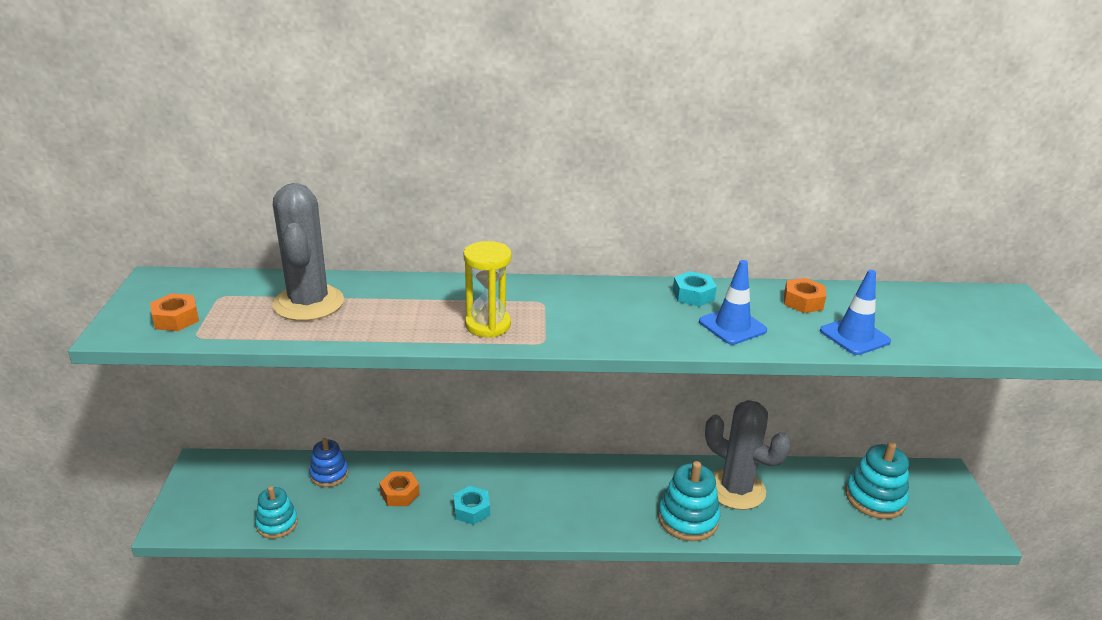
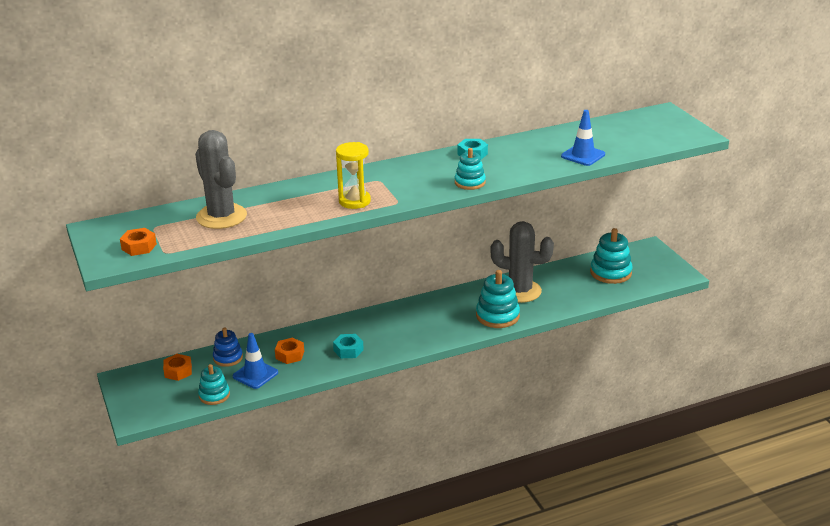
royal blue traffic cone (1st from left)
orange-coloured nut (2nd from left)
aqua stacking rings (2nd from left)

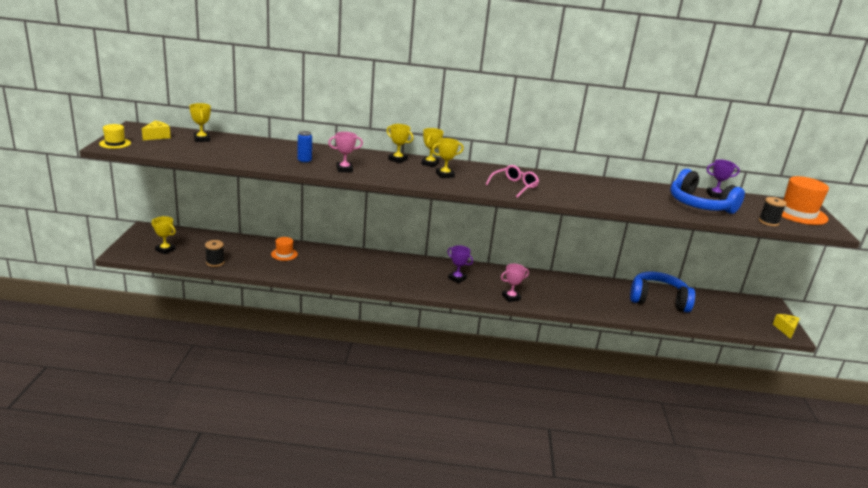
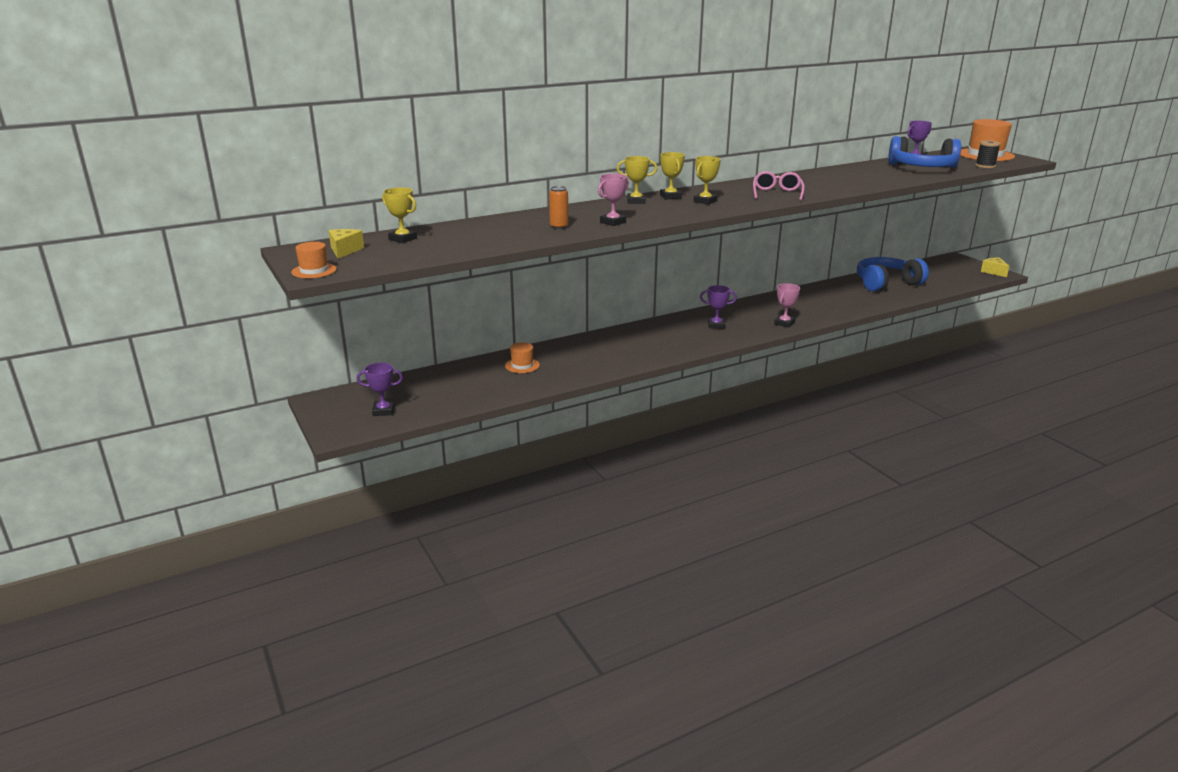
orange-coloured tall hat (1st from left)
purple prize cup (1st from left)
black bobbin (1st from left in the first image)
orange-coloured tin

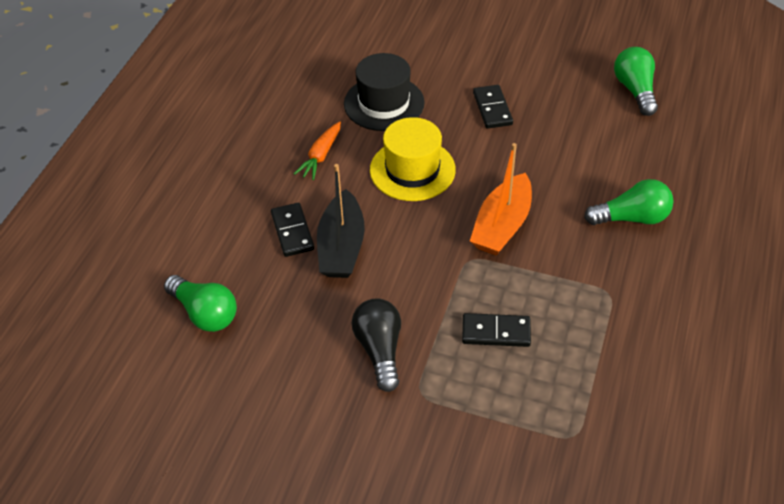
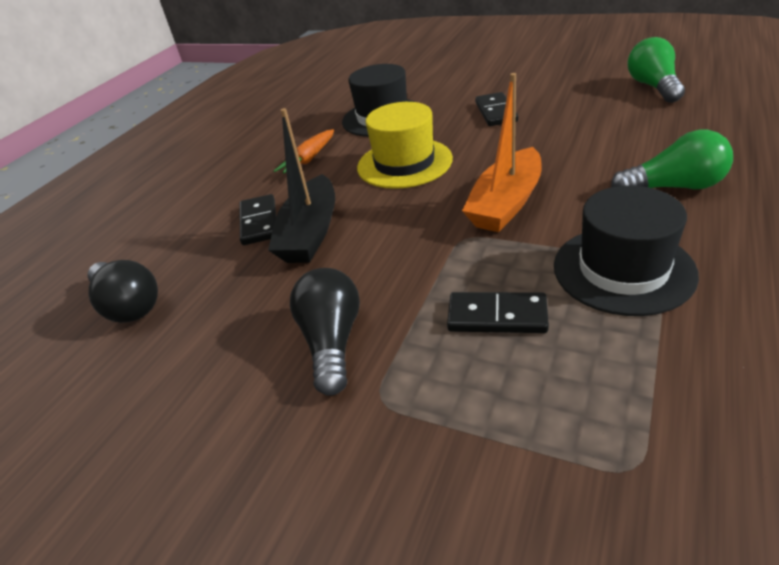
black lightbulb (1st from left)
black tall hat (2nd from left)

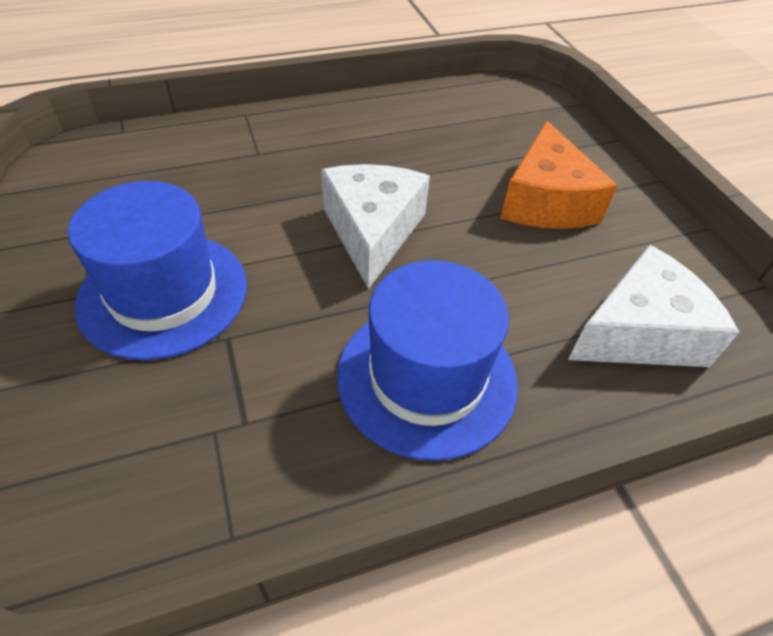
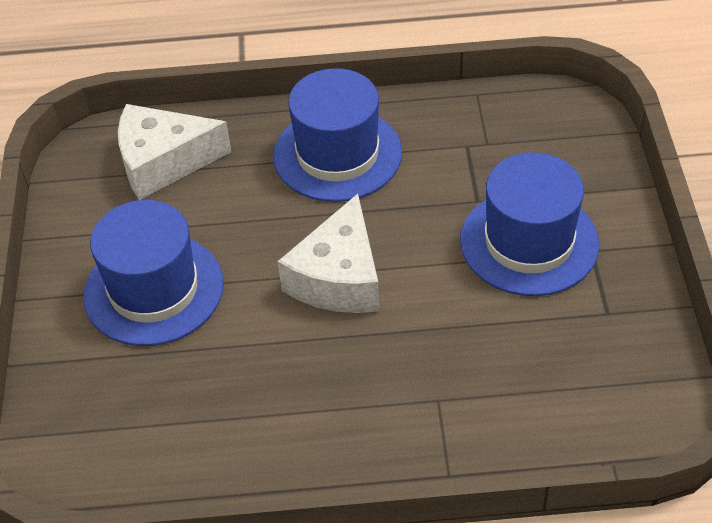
royal blue tall hat (1st from left)

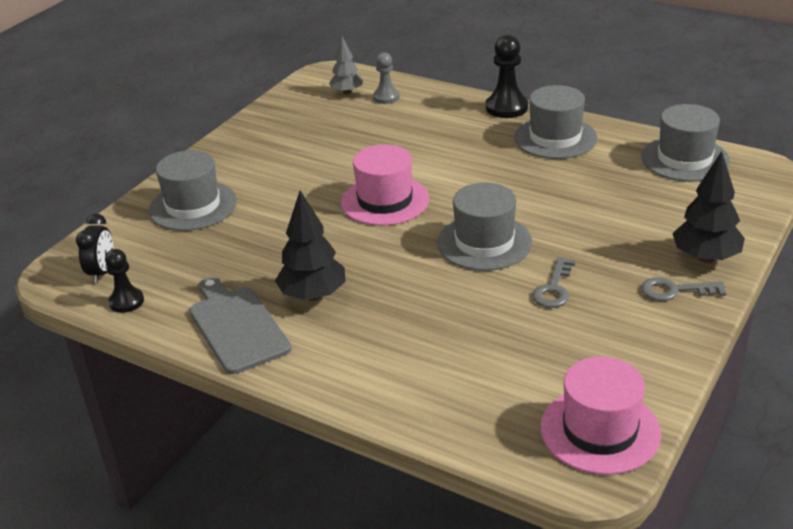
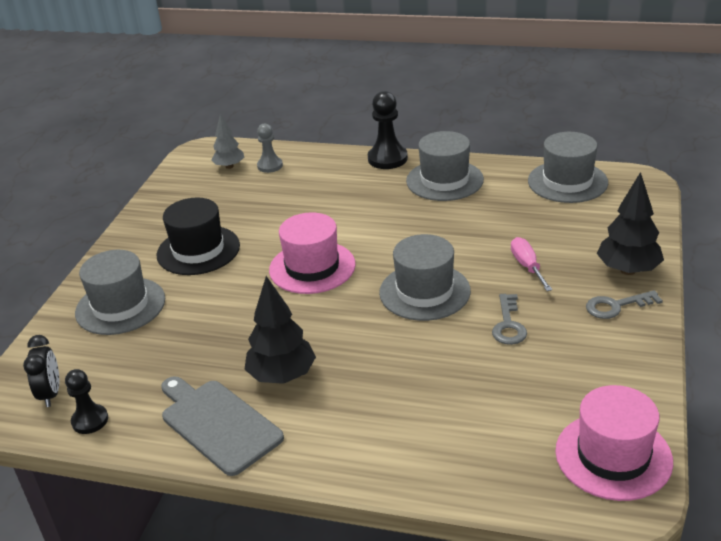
black tall hat
pink screwdriver

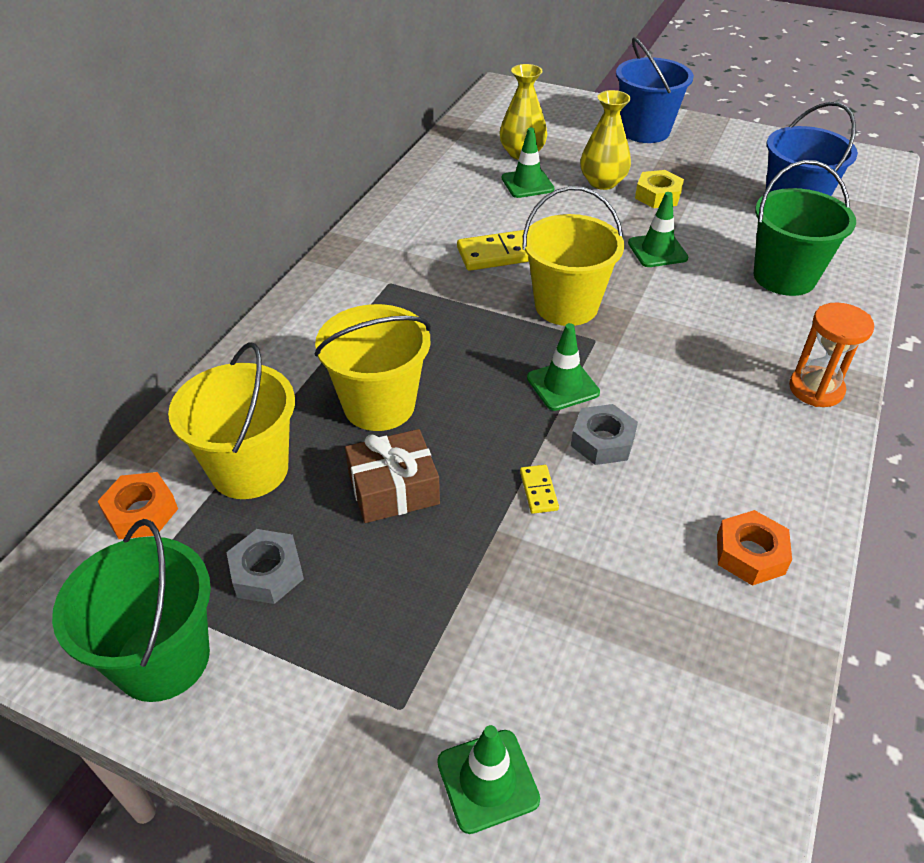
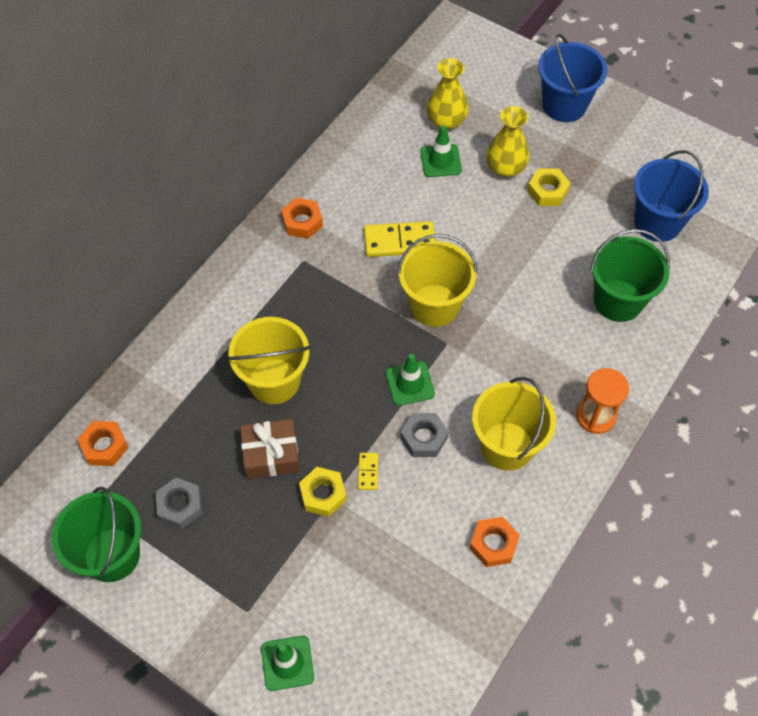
golden sand bucket (3rd from left)
leaf-green traffic cone (4th from left in the first image)
orange-coloured nut (2nd from left)
golden nut (1st from left)

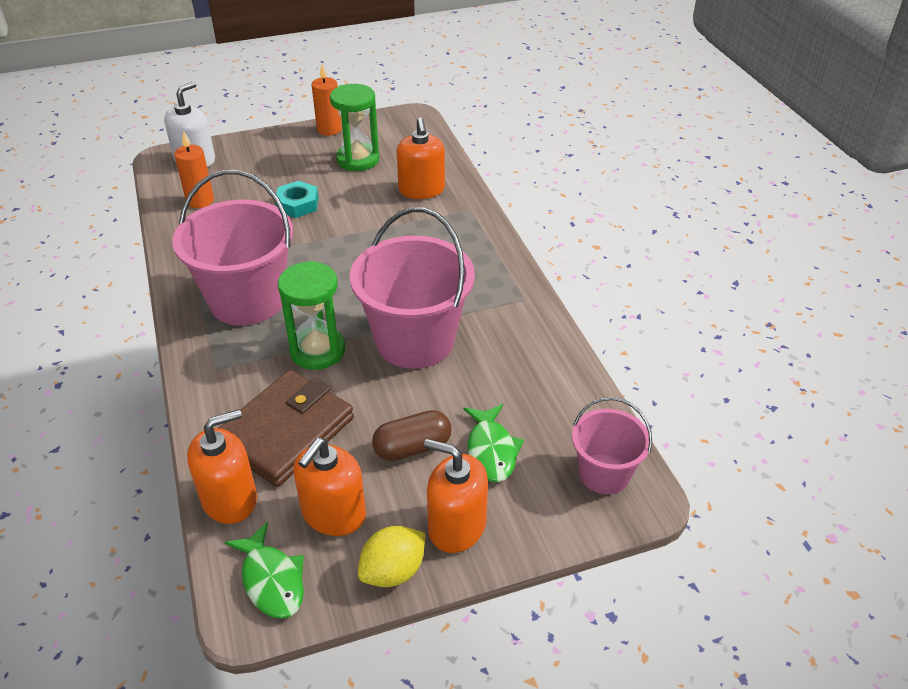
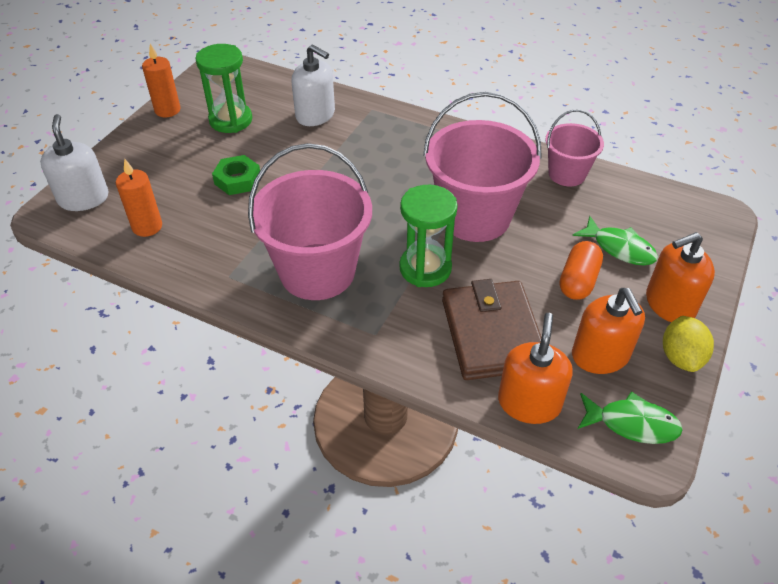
leaf-green nut
orange-coloured capsule
white soap pump (2nd from left)
pink sand bucket (3rd from left)

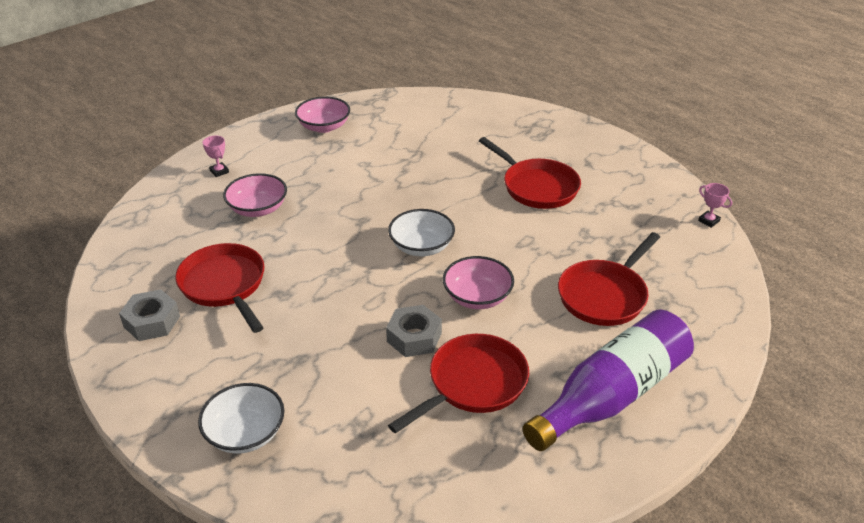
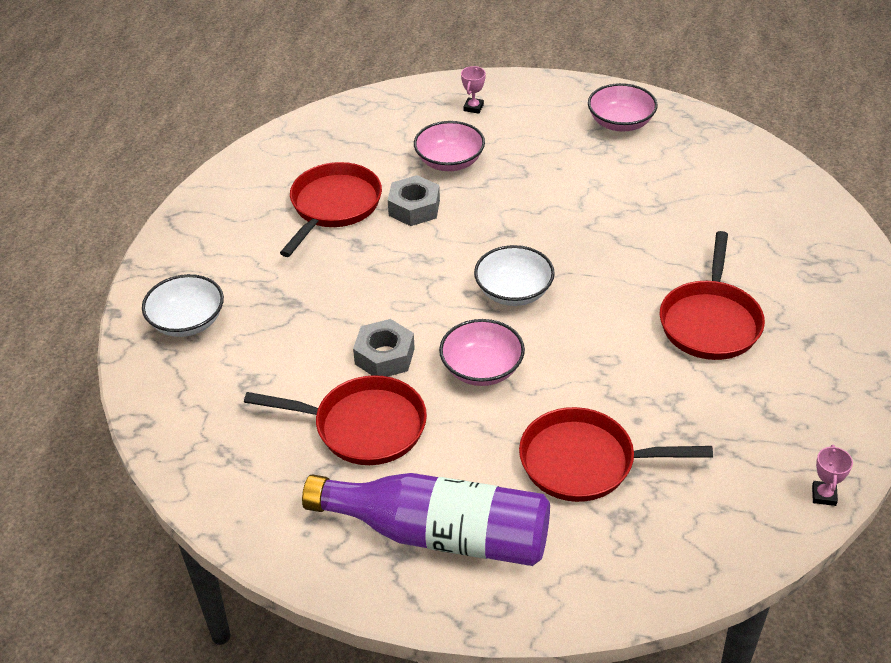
gray nut (2nd from left)

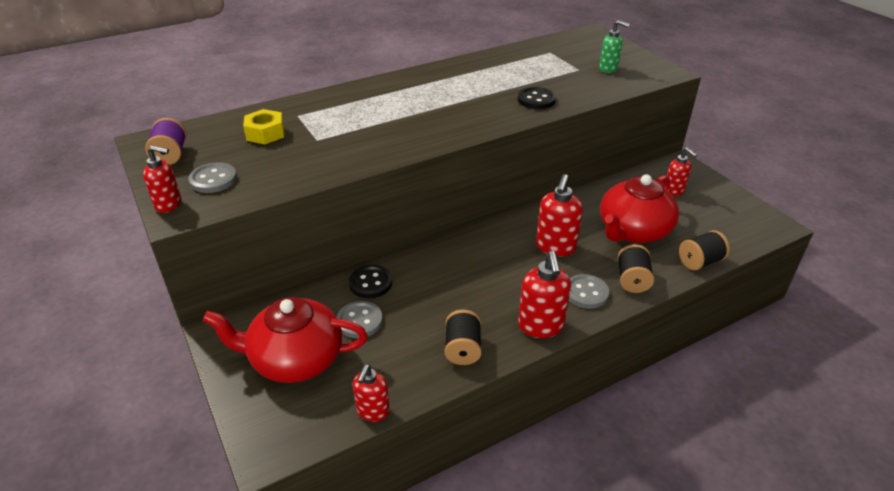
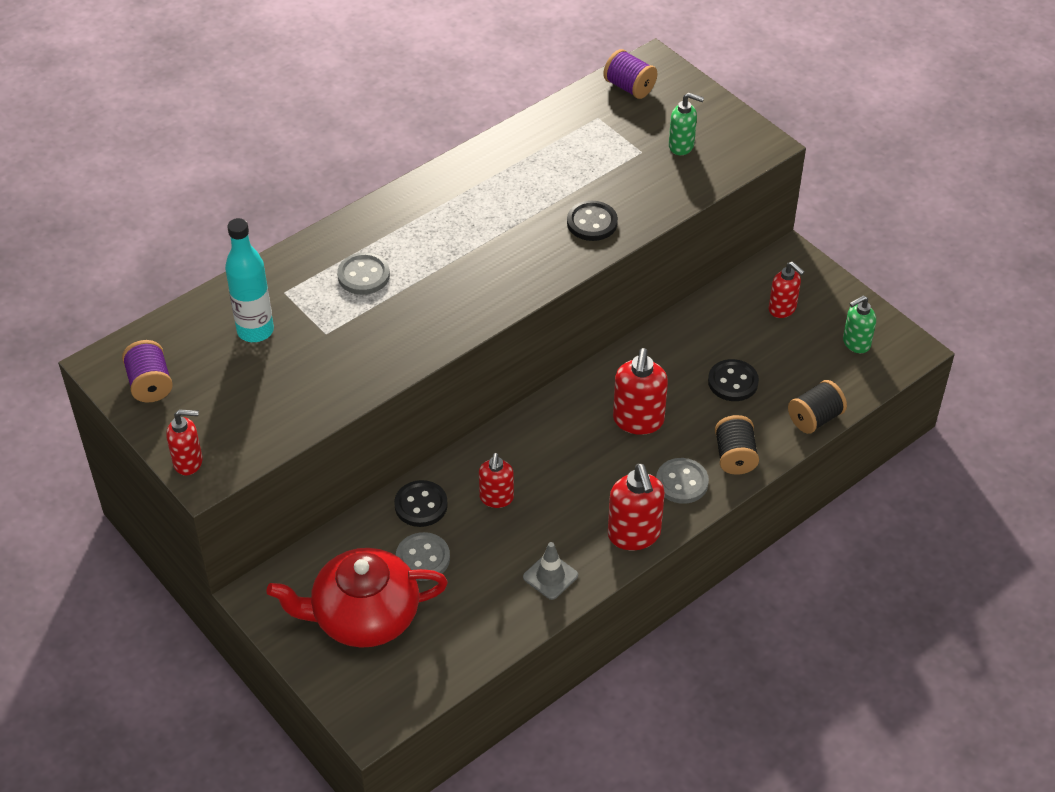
gray shirt button (1st from left)
aqua bottle
crimson soap pump (2nd from left)
gray traffic cone
black shirt button (3rd from left)
purple bobbin (2nd from left)
leaf-green soap pump (2nd from left)

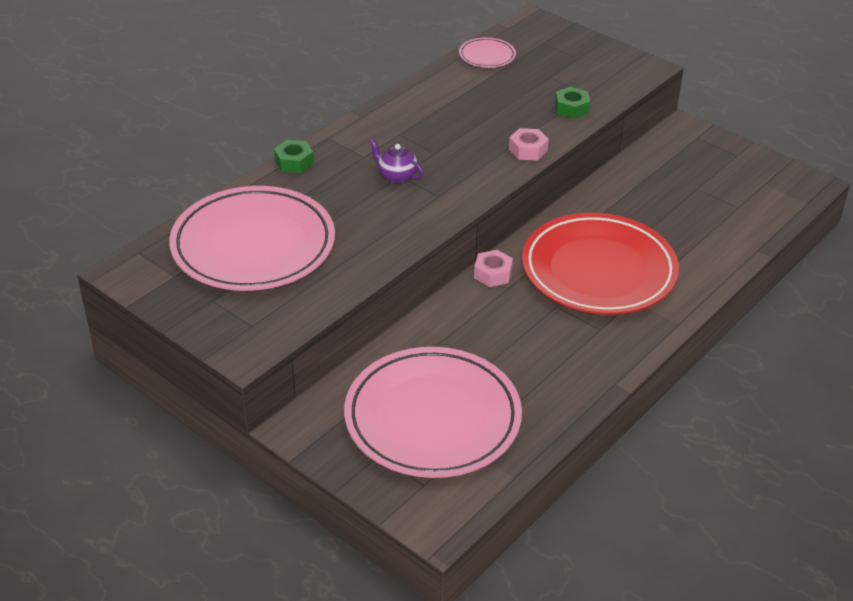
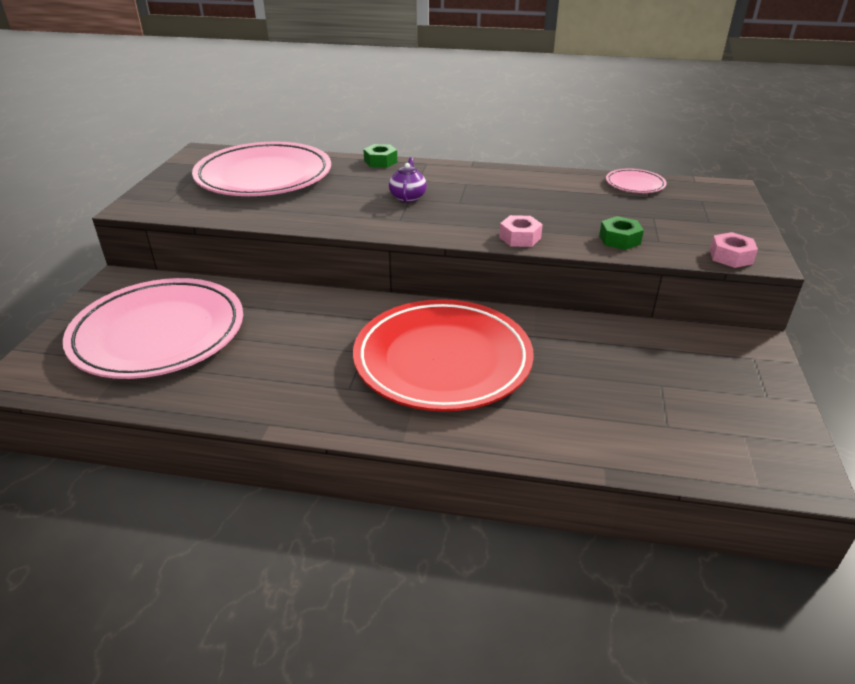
pink nut (2nd from left)

